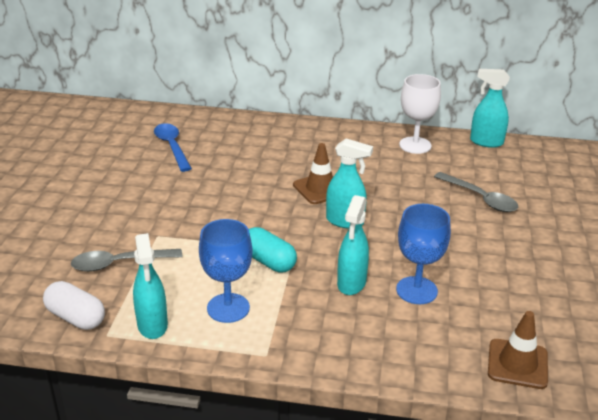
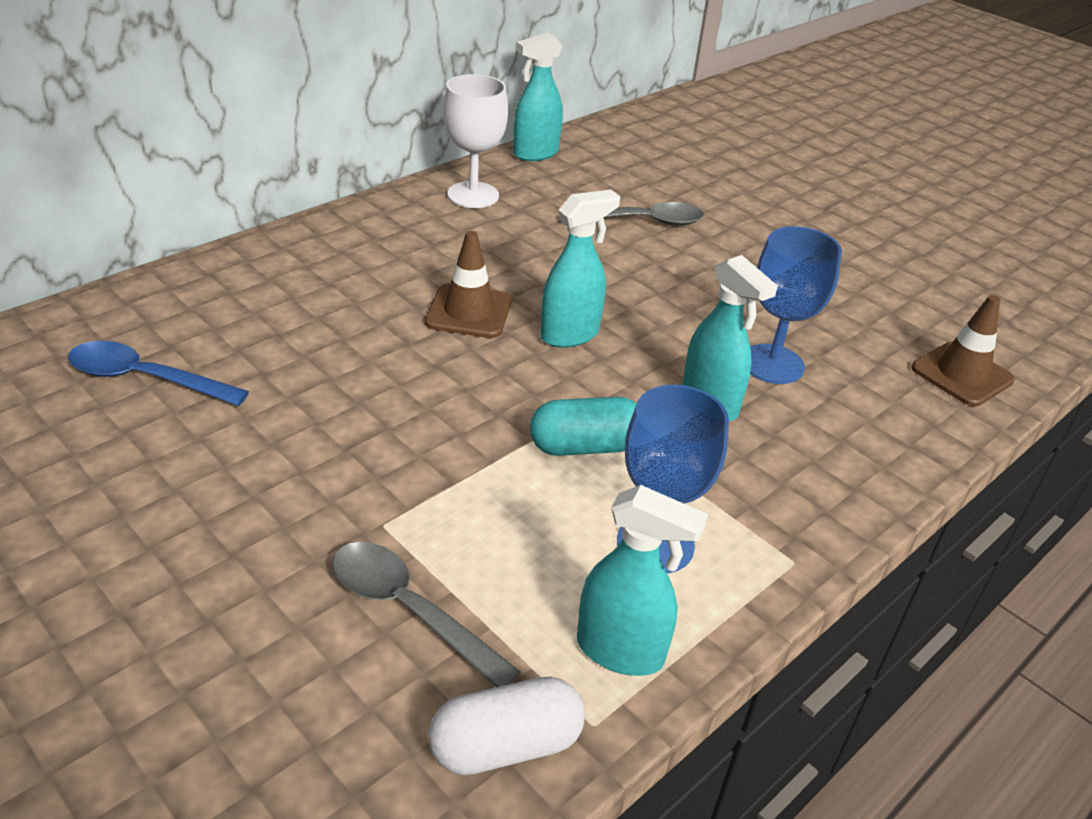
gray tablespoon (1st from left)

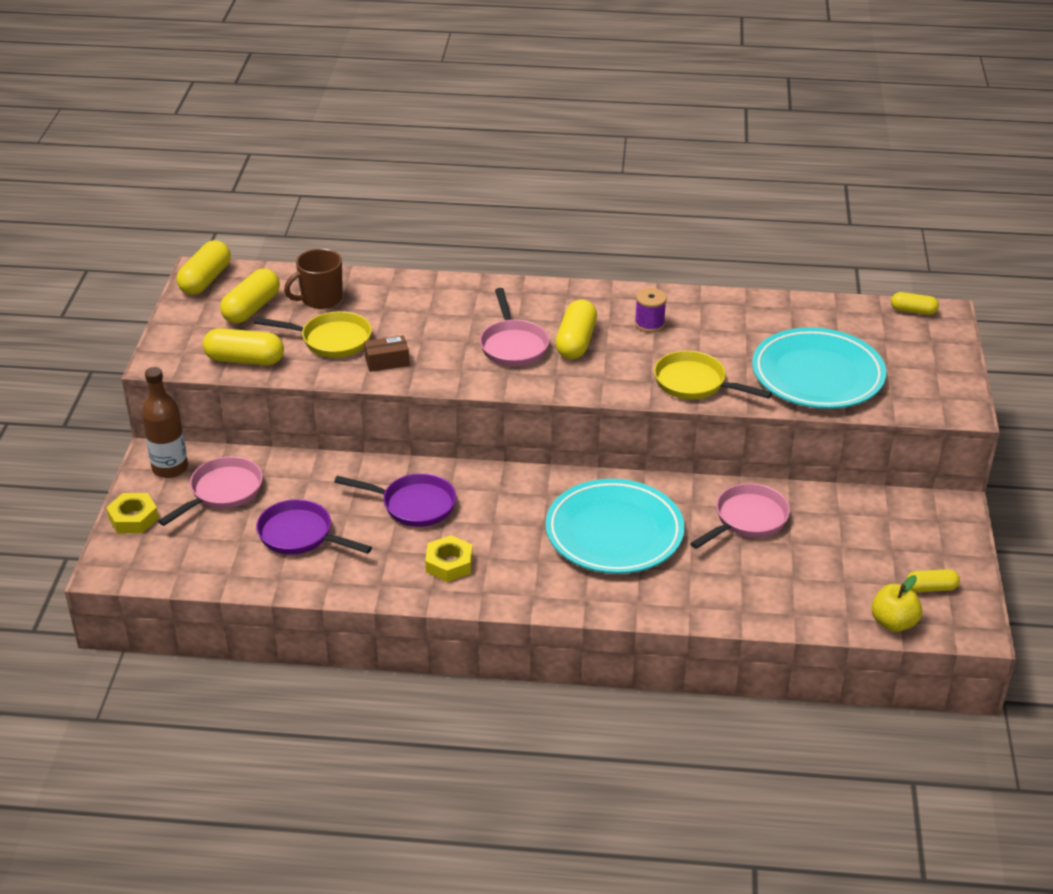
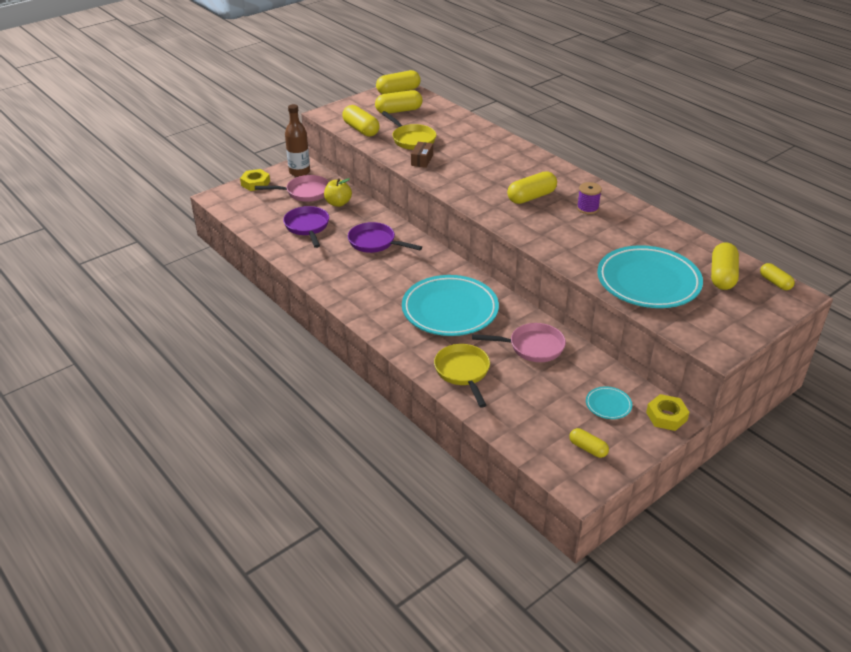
brown tea mug
purple pan (2nd from left)
brown box
golden nut (2nd from left)
pink pan (2nd from left in the first image)
golden pan (2nd from left)
golden apple fruit
aqua plate (2nd from left)
golden capsule (6th from left)

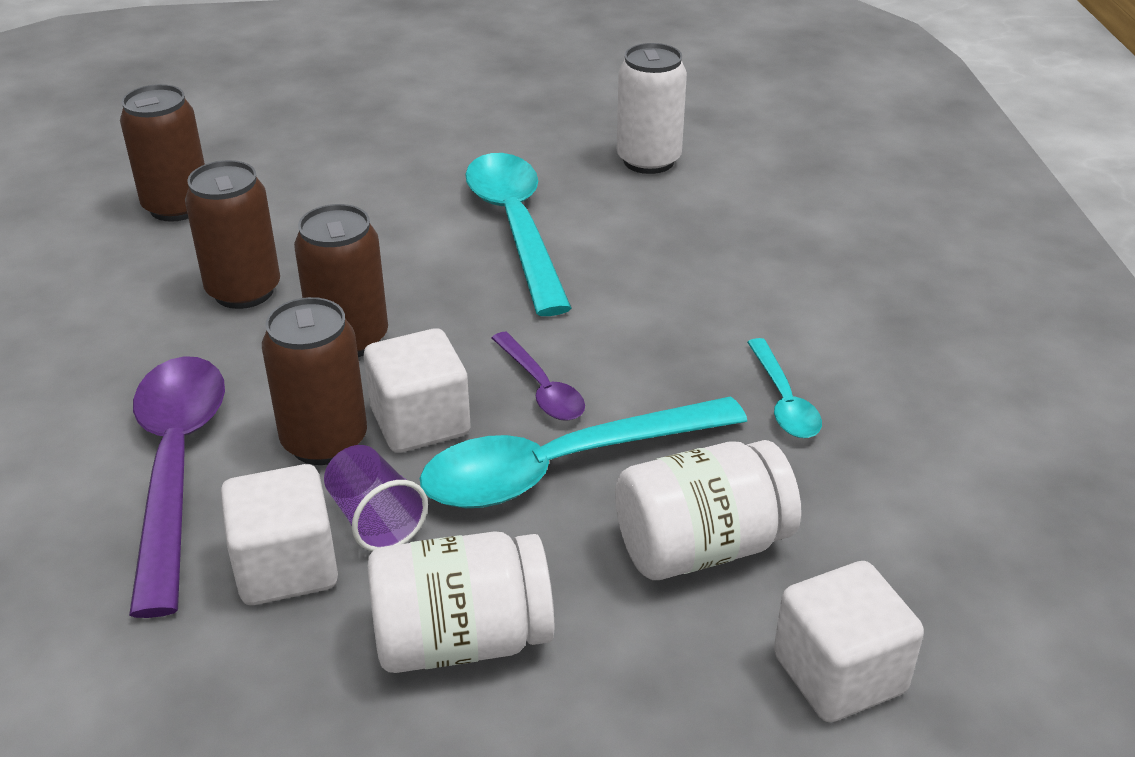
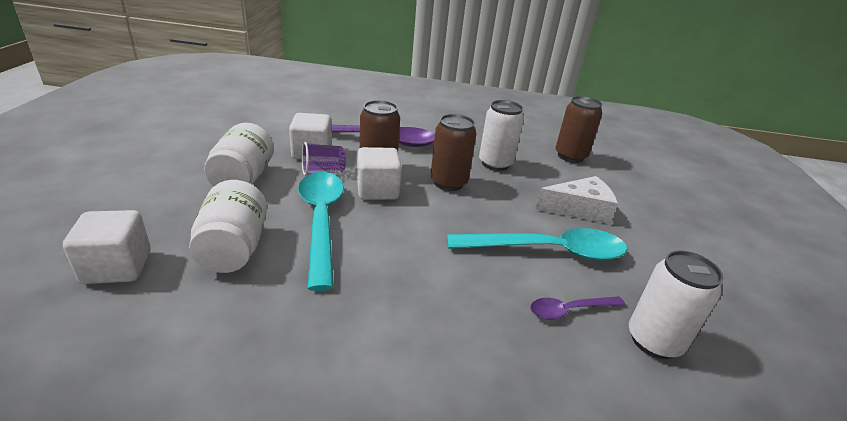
white tin (1st from left)
purple tablespoon (2nd from left)
aqua tablespoon (3rd from left in the first image)
white piece of cheese

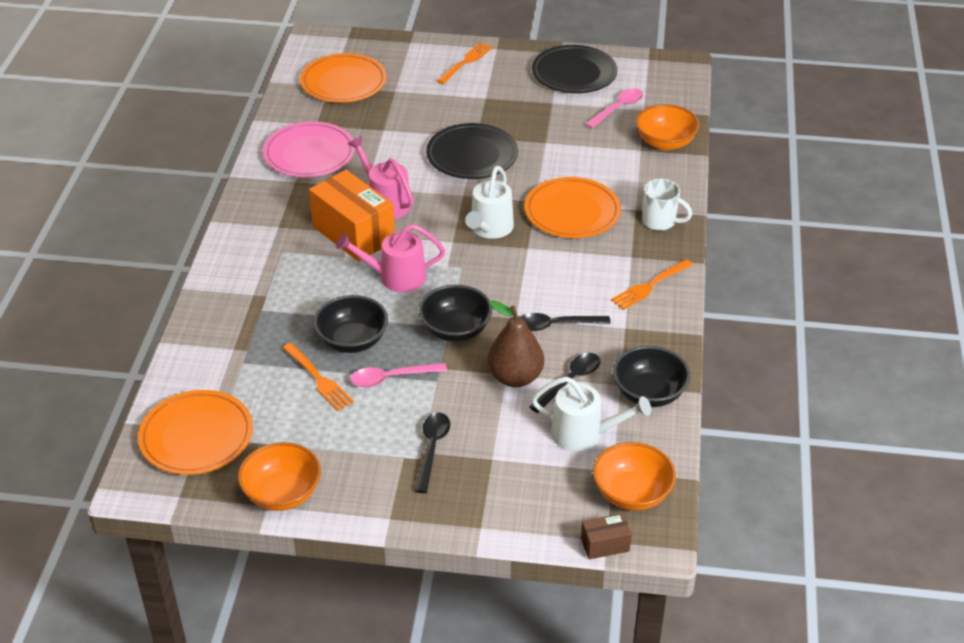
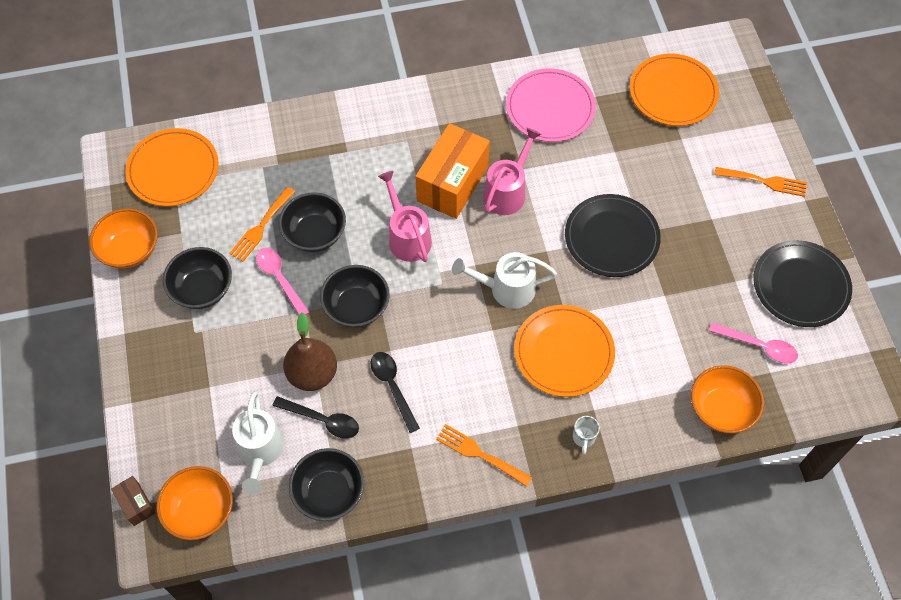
black tablespoon (1st from left in the first image)
white tea mug
black bowl (1st from left)

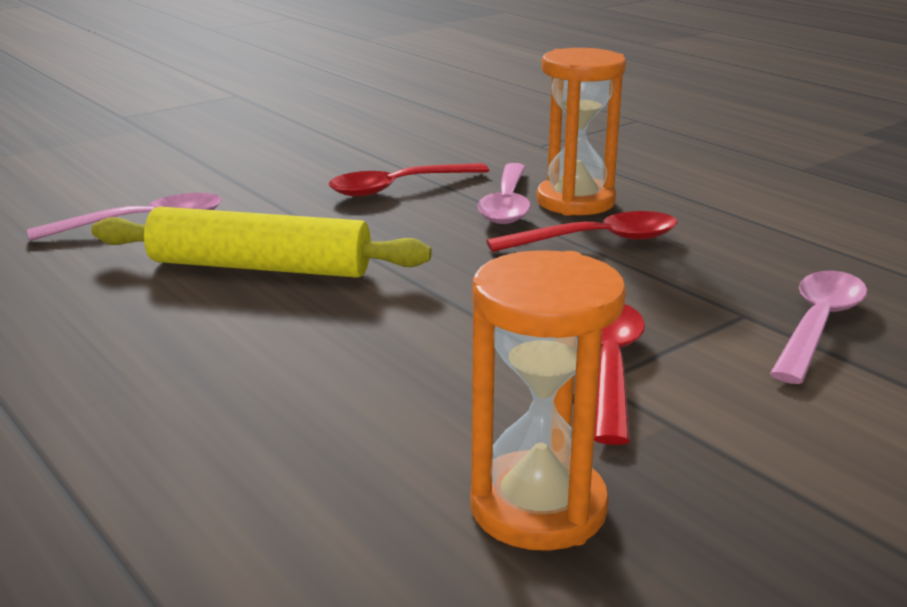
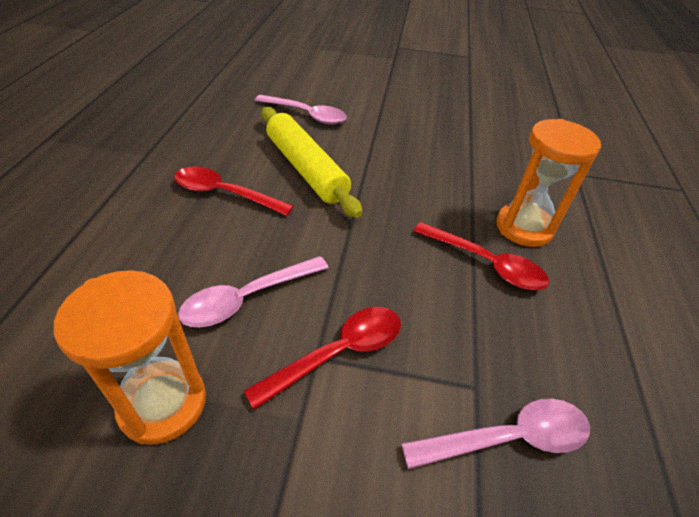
crimson tablespoon (1st from left)
pink tablespoon (1st from left)

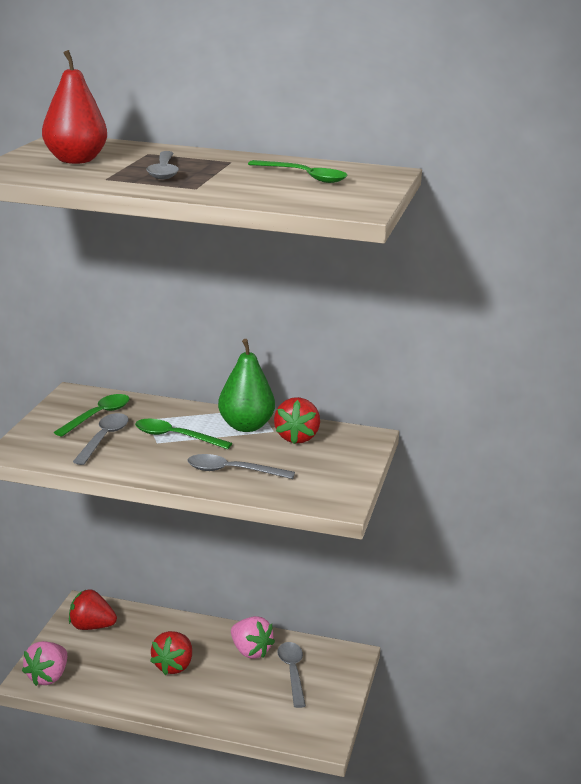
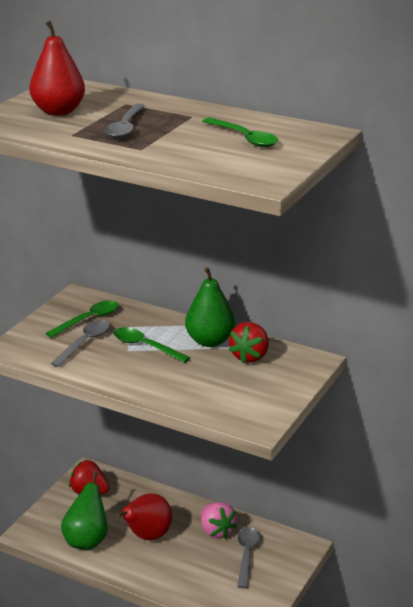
pink berry (1st from left in the first image)
crimson toy pear (2nd from left)
gray tablespoon (3rd from left in the first image)
leaf-green toy pear (1st from left)

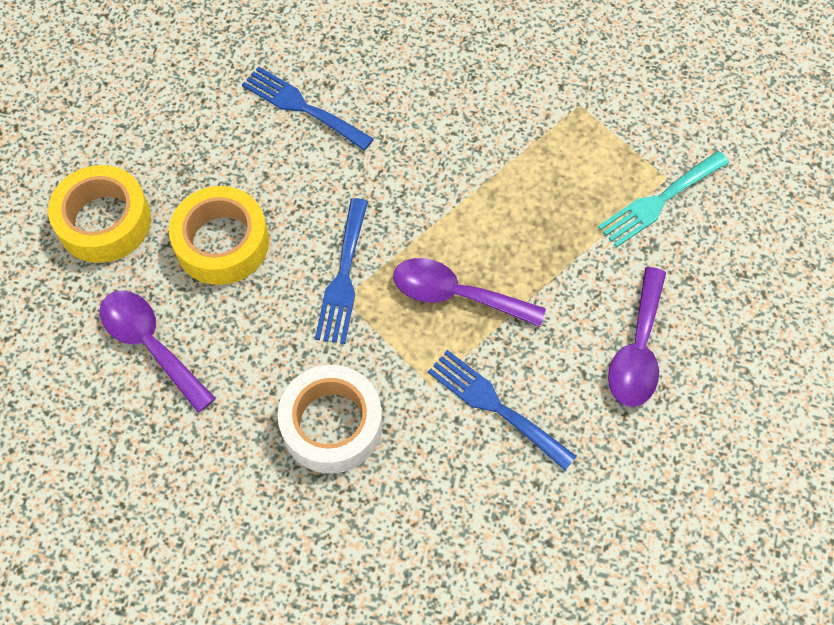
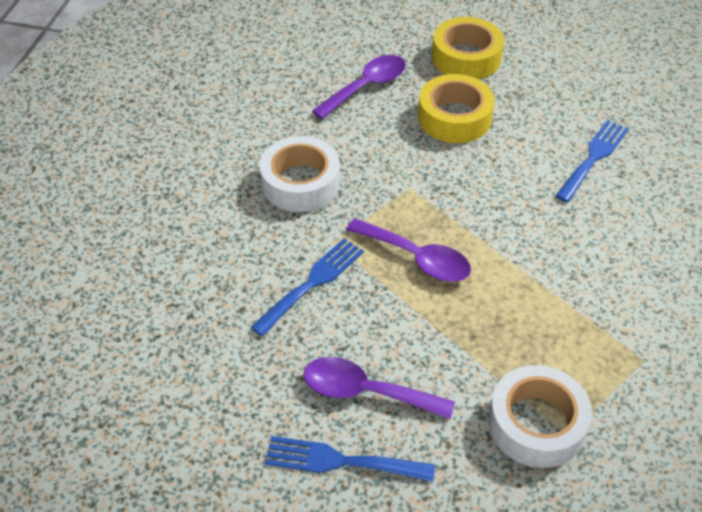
royal blue fork (2nd from left)
purple tablespoon (3rd from left)
white tape (2nd from left)

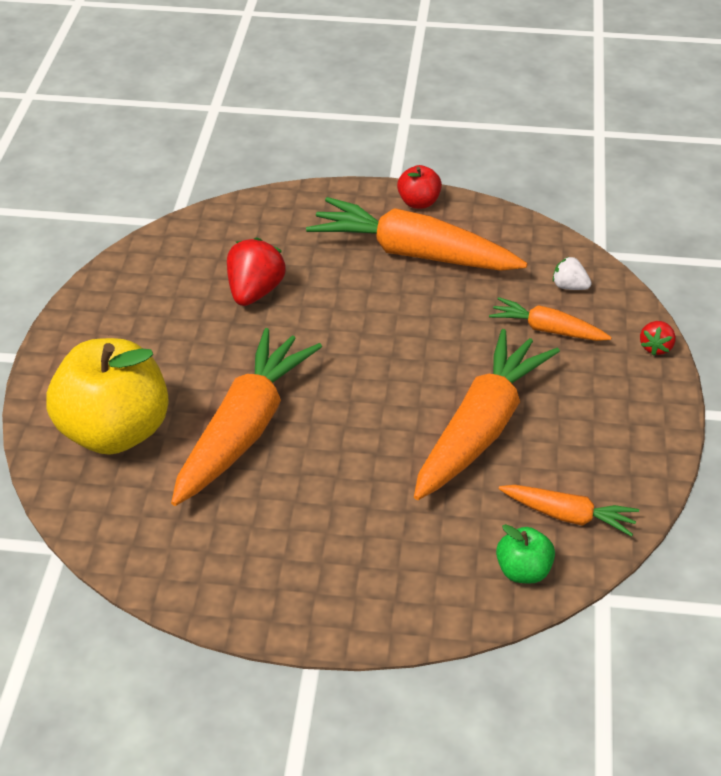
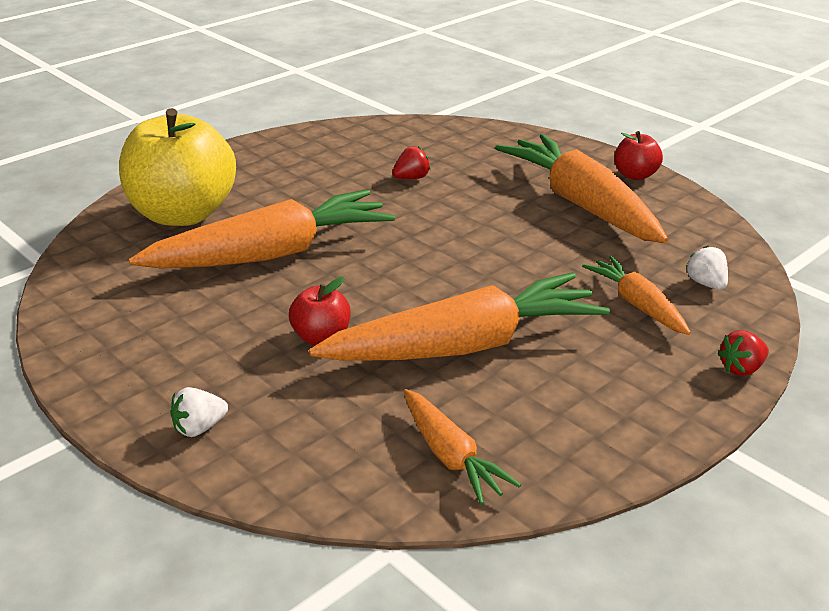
crimson berry (1st from left)
leaf-green apple fruit
white berry (1st from left)
crimson apple fruit (1st from left)

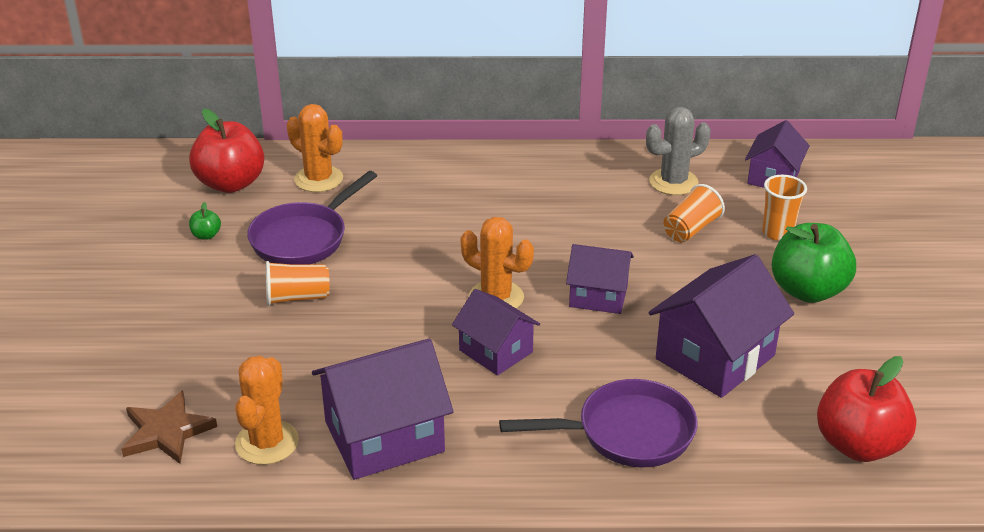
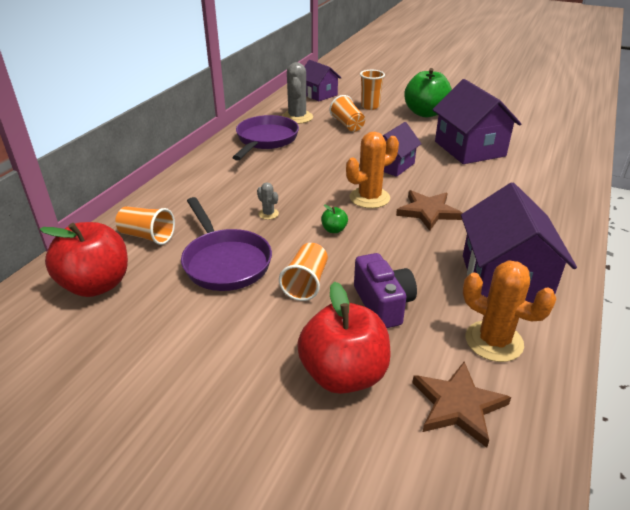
leaf-green apple fruit (1st from left)
orange-coloured tumbler (1st from left)
brown five-pointed star (1st from left)
purple pan (2nd from left)
crimson apple fruit (2nd from left)
gray prickly plant (1st from left)
purple photo camera

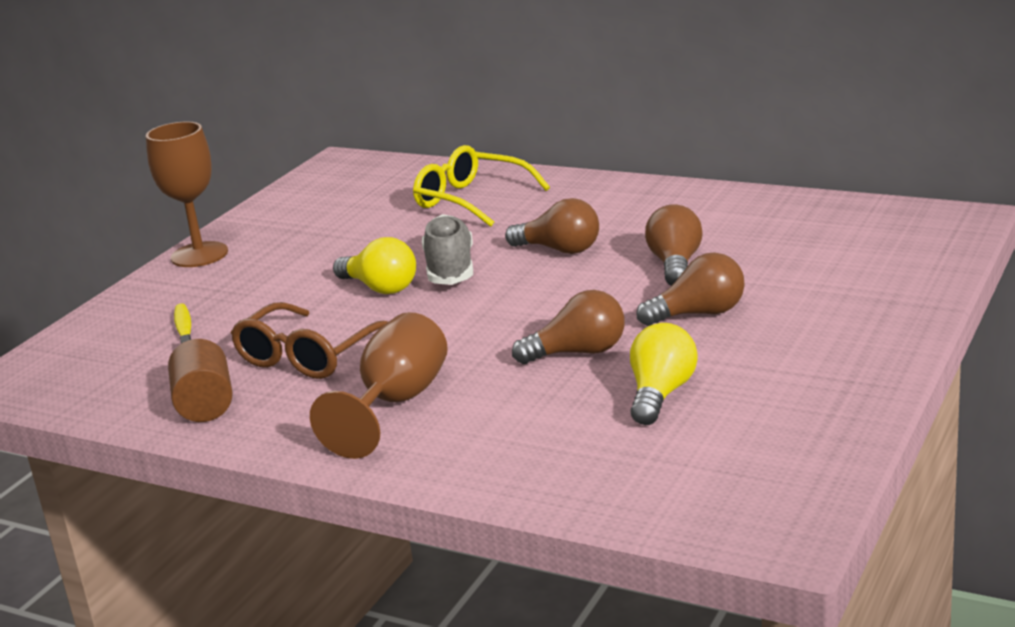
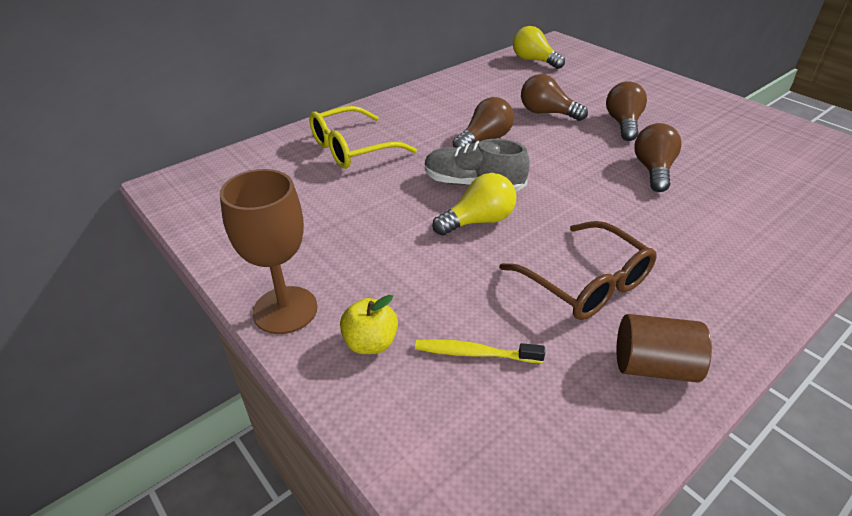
brown wine glass (2nd from left in the first image)
golden lightbulb (2nd from left)
golden apple fruit

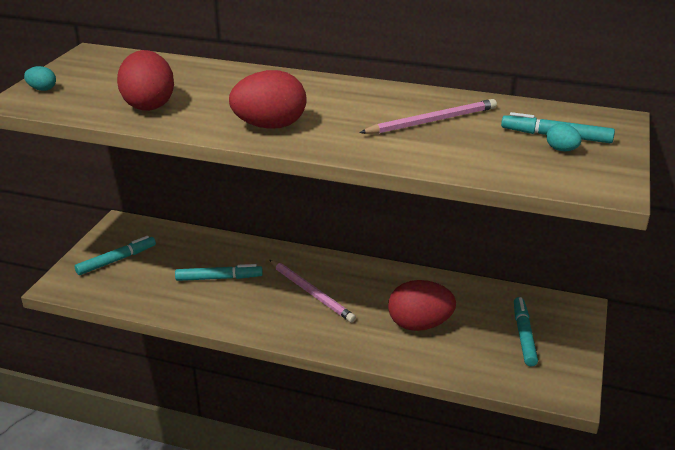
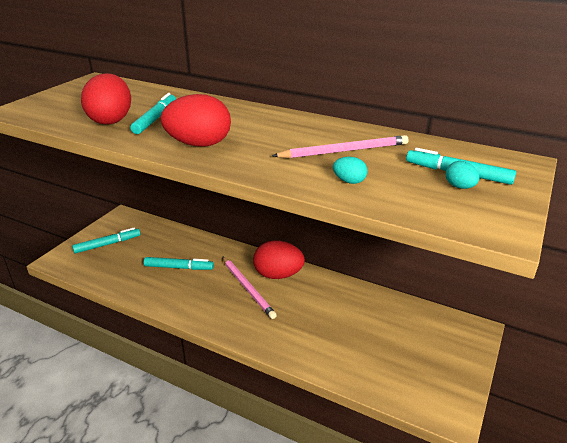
aqua egg (1st from left)
crimson egg (3rd from left)
aqua marker pen (2nd from left)

